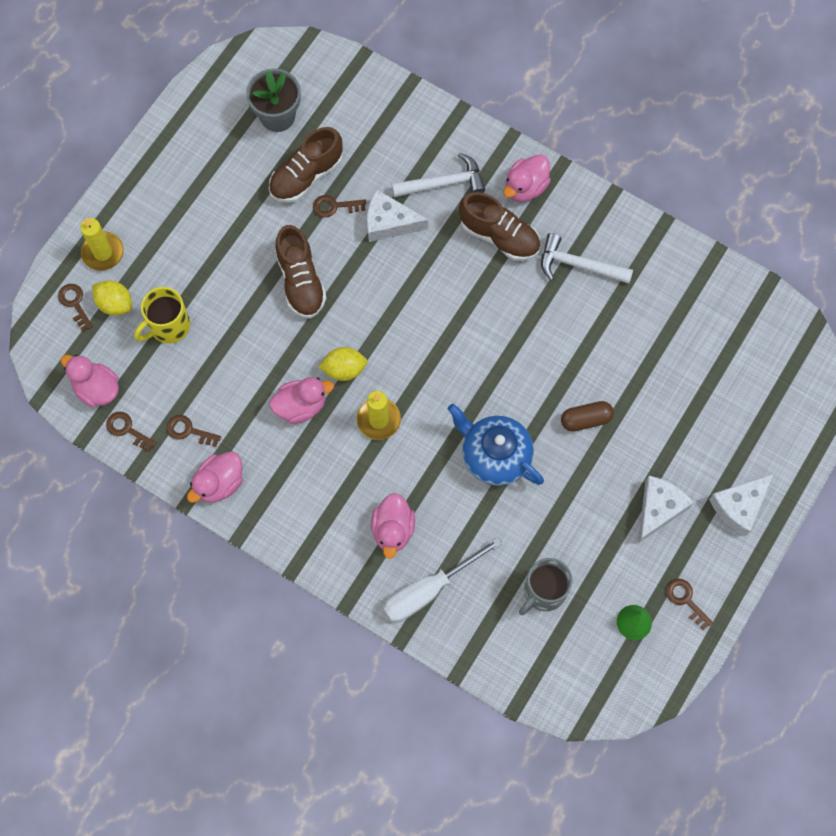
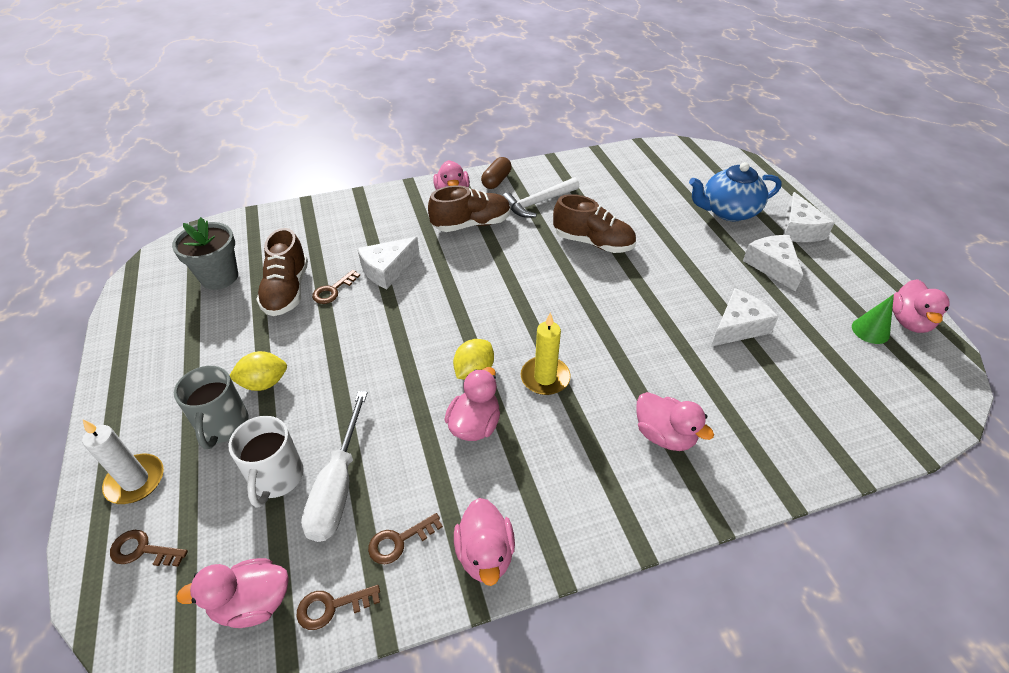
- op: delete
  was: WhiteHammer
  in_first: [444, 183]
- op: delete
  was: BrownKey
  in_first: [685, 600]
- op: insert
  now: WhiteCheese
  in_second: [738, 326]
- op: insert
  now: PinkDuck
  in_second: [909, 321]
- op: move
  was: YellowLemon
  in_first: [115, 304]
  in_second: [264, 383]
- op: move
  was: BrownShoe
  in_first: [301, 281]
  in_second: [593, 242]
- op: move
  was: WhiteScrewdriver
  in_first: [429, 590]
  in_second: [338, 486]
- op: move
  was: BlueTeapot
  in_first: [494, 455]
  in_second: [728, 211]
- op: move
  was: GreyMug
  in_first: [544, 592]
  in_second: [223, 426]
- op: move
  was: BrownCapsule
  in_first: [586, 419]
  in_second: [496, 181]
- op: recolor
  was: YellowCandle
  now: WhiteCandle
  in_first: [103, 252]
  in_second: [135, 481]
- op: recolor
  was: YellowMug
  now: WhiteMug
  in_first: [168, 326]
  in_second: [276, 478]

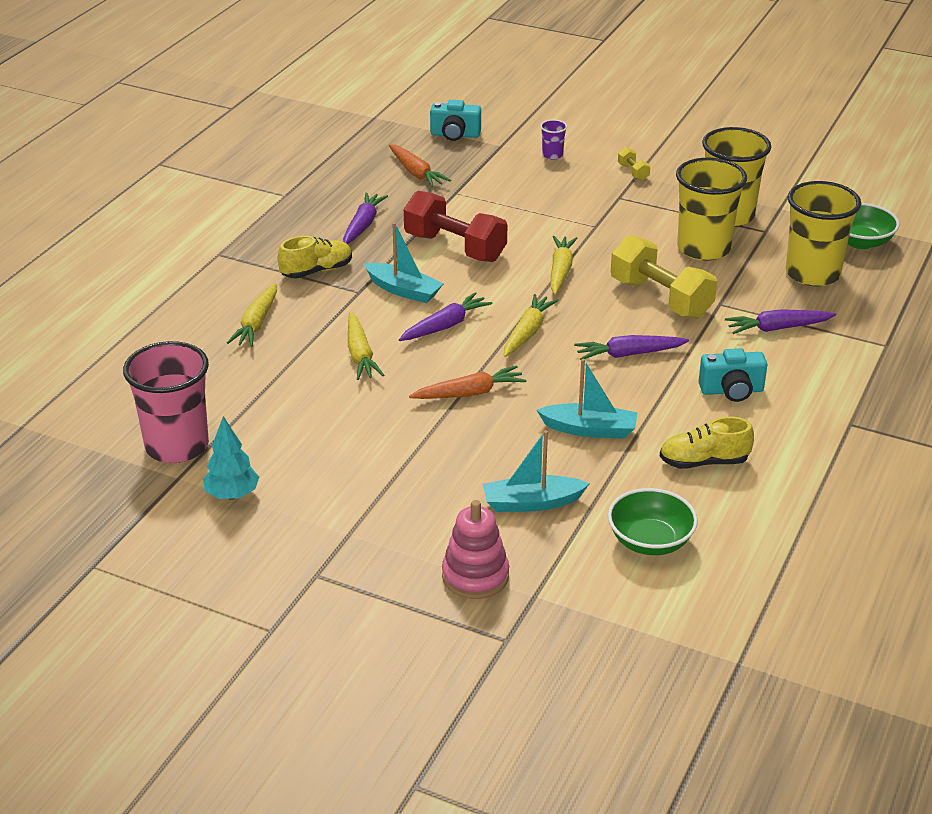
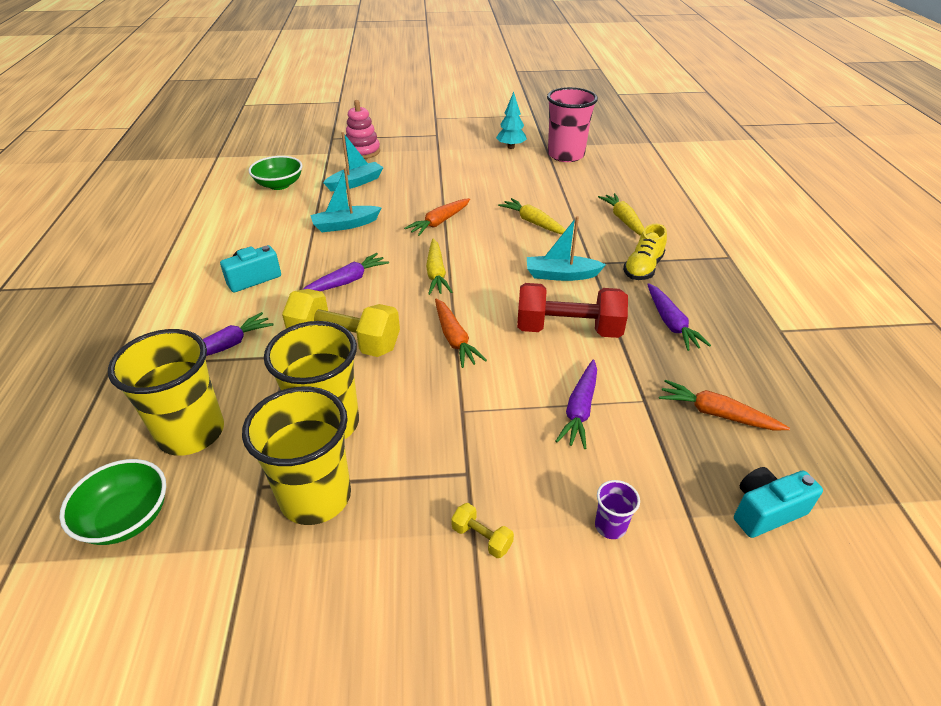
- op: delete
  was: YellowShoe
  in_first: [703, 462]
- op: move
  was: PurpleCarrot
  in_first: [445, 326]
  in_second: [580, 409]
- op: recolor
  was: YellowCarrot
  now: OrangeCarrot
  in_first: [560, 271]
  in_second: [454, 339]

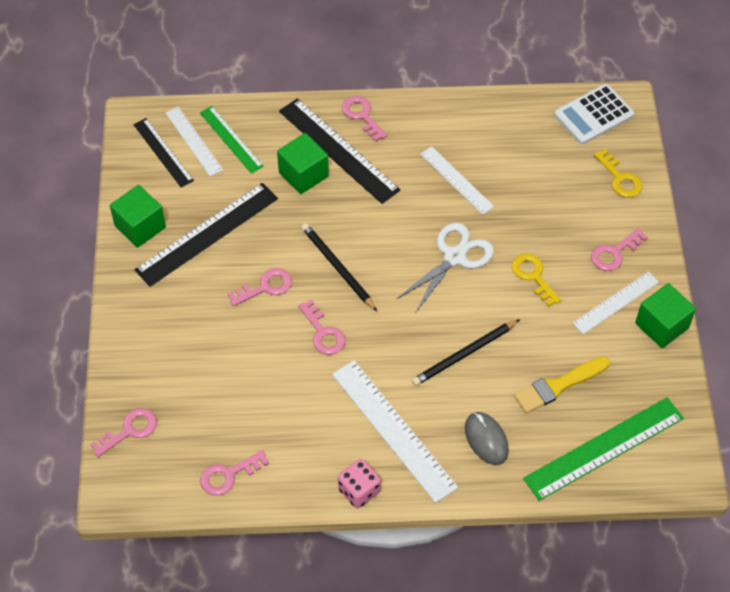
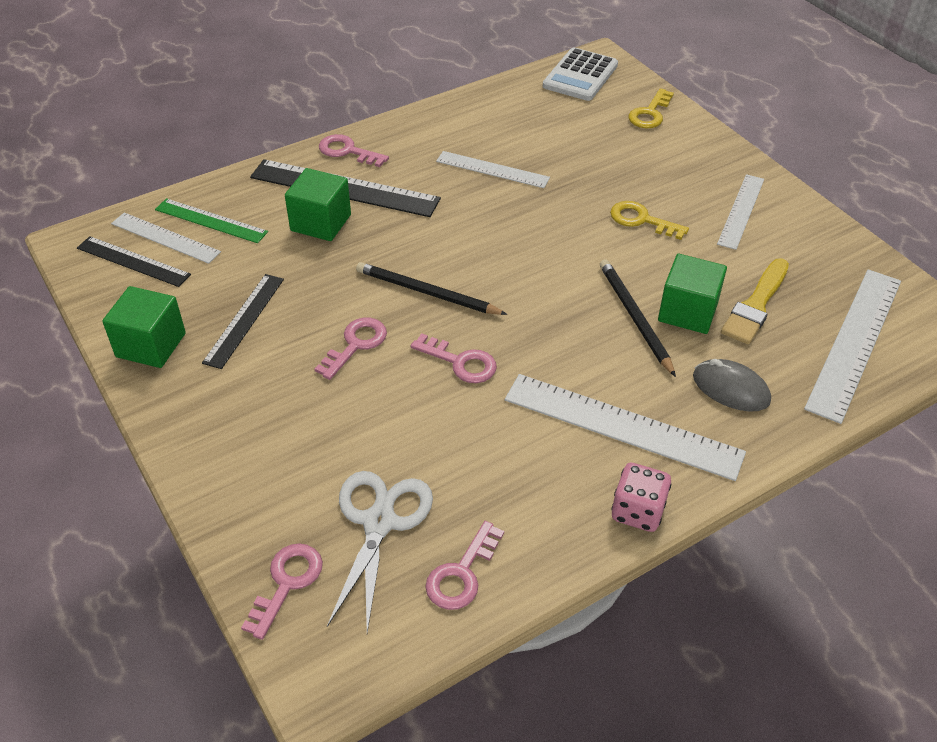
- op: delete
  was: PinkKey
  in_first: [614, 253]
- op: move
  was: WhiteScissors
  in_first: [454, 257]
  in_second: [379, 522]
- op: move
  was: GreenCube
  in_first: [661, 325]
  in_second: [687, 312]
- op: recolor
  was: GreenRuler
  now: WhiteRuler
  in_first: [604, 448]
  in_second: [854, 342]
- op: rotate
  was: BlackPencil
  in_first: [464, 354]
  in_second: [634, 317]
  clockwise: 135
- op: rotate
  was: YellowKey
  in_first: [620, 178]
  in_second: [650, 113]
  clockwise: 90
- op: resize
  was: BlackRuler
  in_first: [207, 234]
  in_second: [244, 320]
  ratio: 0.61

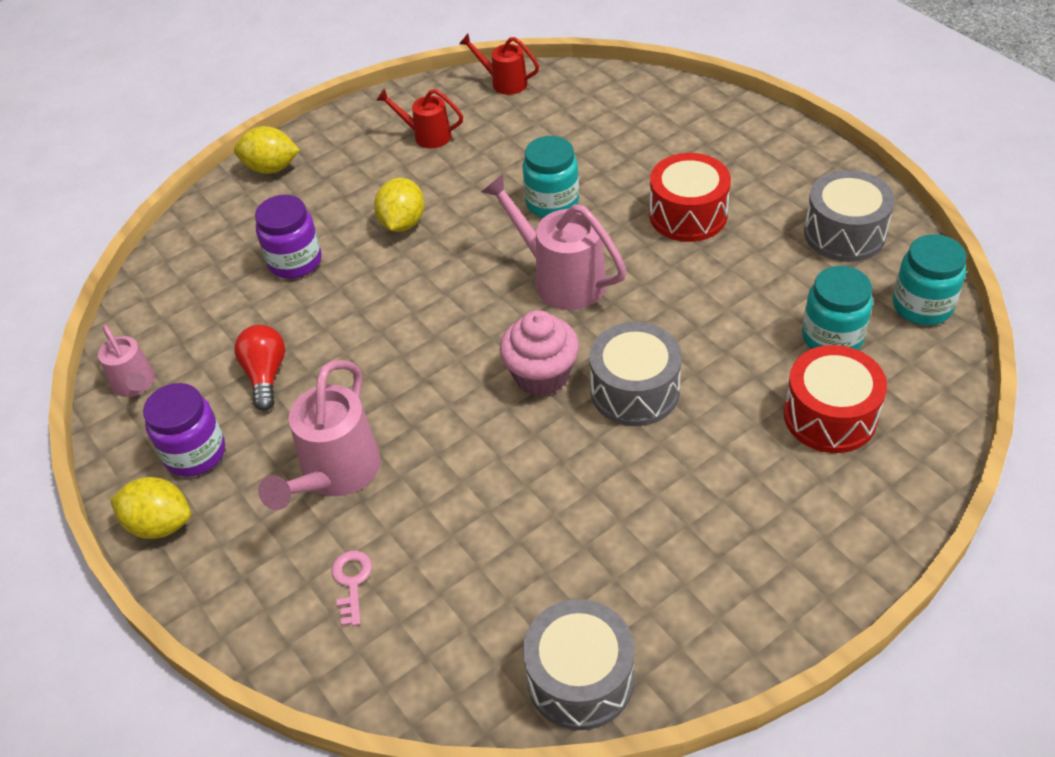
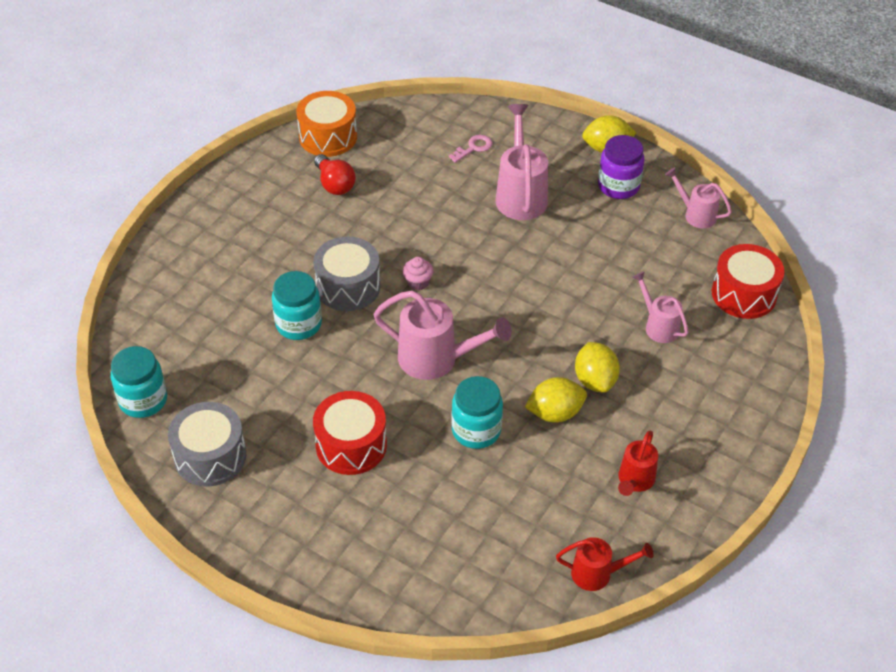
- op: move
  was: YellowLemon
  in_first: [271, 168]
  in_second: [555, 413]
- op: move
  was: RedLightBulb
  in_first: [266, 375]
  in_second: [334, 184]
- op: move
  was: RedDrum
  in_first: [830, 416]
  in_second: [743, 294]
- op: move
  was: TurquoiseJar
  in_first: [832, 337]
  in_second: [298, 324]
- op: replace
  was: PurpleJar
  now: PinkWateringCan
  in_first: [295, 262]
  in_second: [658, 326]
- op: recolor
  was: GreyDrum
  now: OrangeDrum
  in_first: [580, 678]
  in_second: [328, 137]
- op: rotate
  was: PinkKey
  in_first: [352, 582]
  in_second: [474, 148]
  clockwise: -105
- op: rotate
  was: RedWateringCan
  in_first: [427, 136]
  in_second: [634, 481]
  clockwise: 120
- op: resize
  was: PinkCupcake
  in_first: [541, 376]
  in_second: [418, 282]
  ratio: 0.54

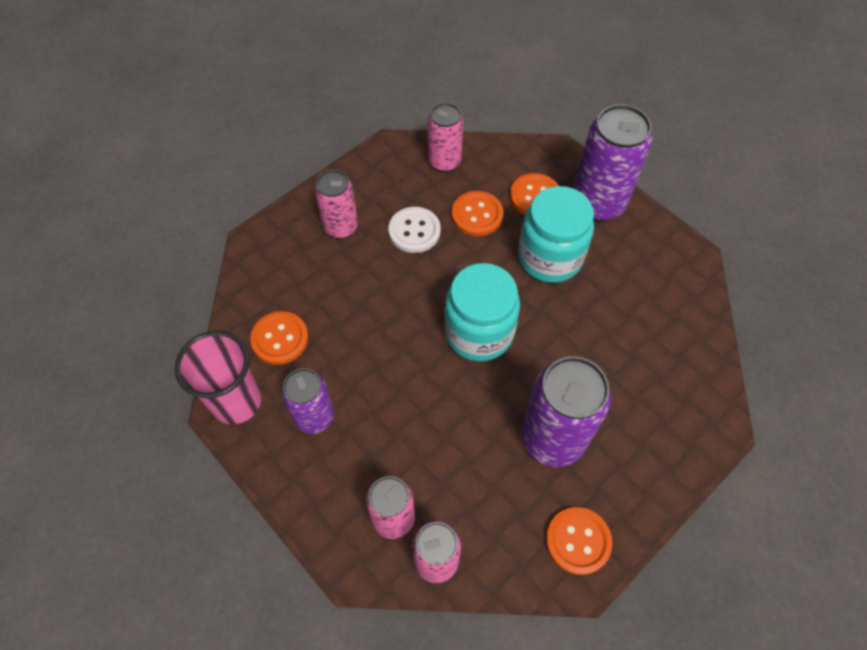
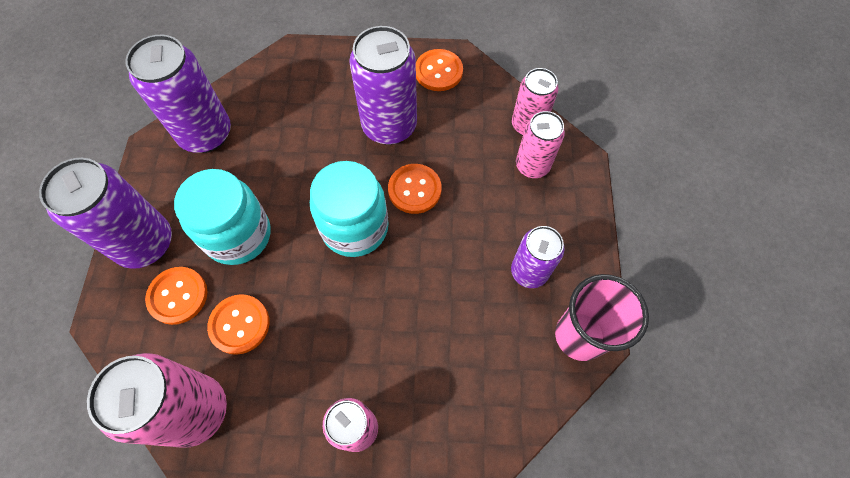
- op: delete
  was: WhiteButton
  in_first: [414, 231]
- op: insert
  now: PurpleCan
  in_second: [205, 134]
- op: move
  was: OrangeButton
  in_first: [280, 339]
  in_second: [414, 189]
- op: resize
  was: PinkCan
  in_first: [444, 161]
  in_second: [196, 410]
  ratio: 1.62

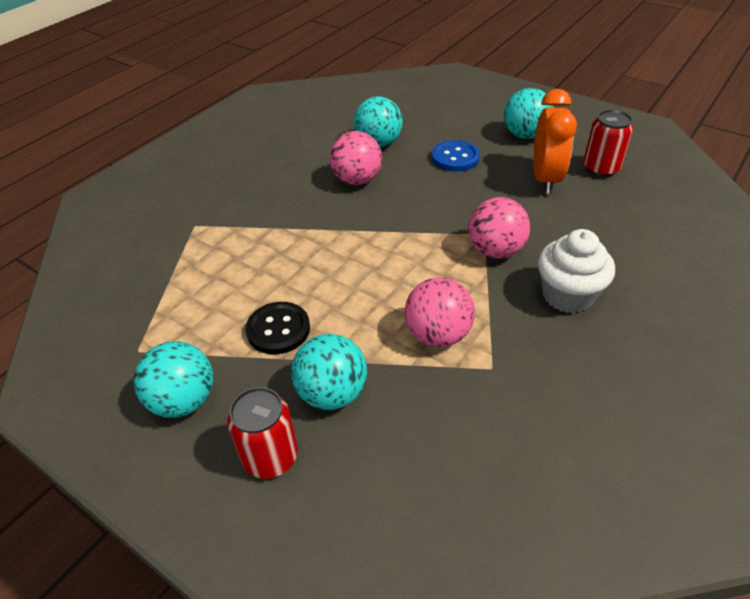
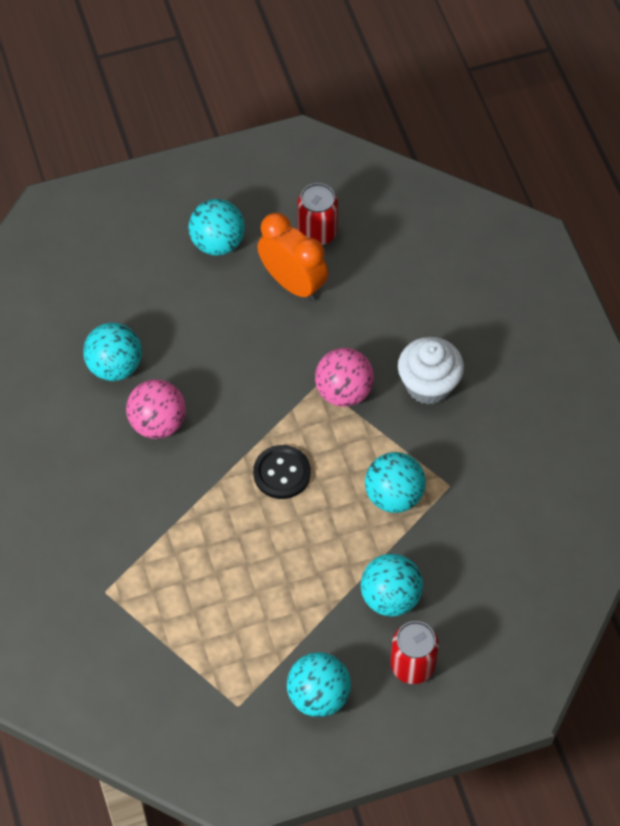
- op: delete
  was: BlueButton
  in_first: [455, 157]
- op: move
  was: BlackButton
  in_first: [278, 329]
  in_second: [282, 473]
- op: recolor
  was: PinkBall
  now: TurquoiseBall
  in_first: [437, 335]
  in_second: [394, 496]

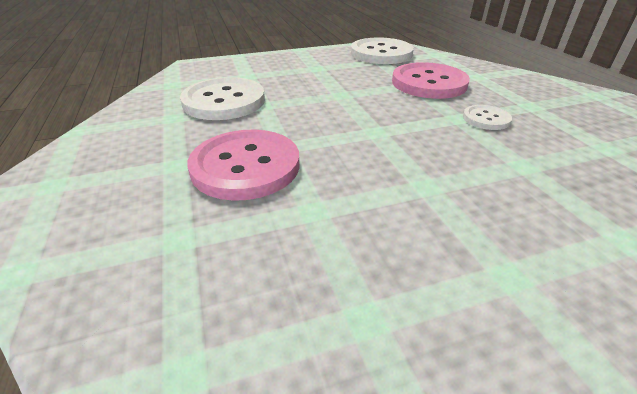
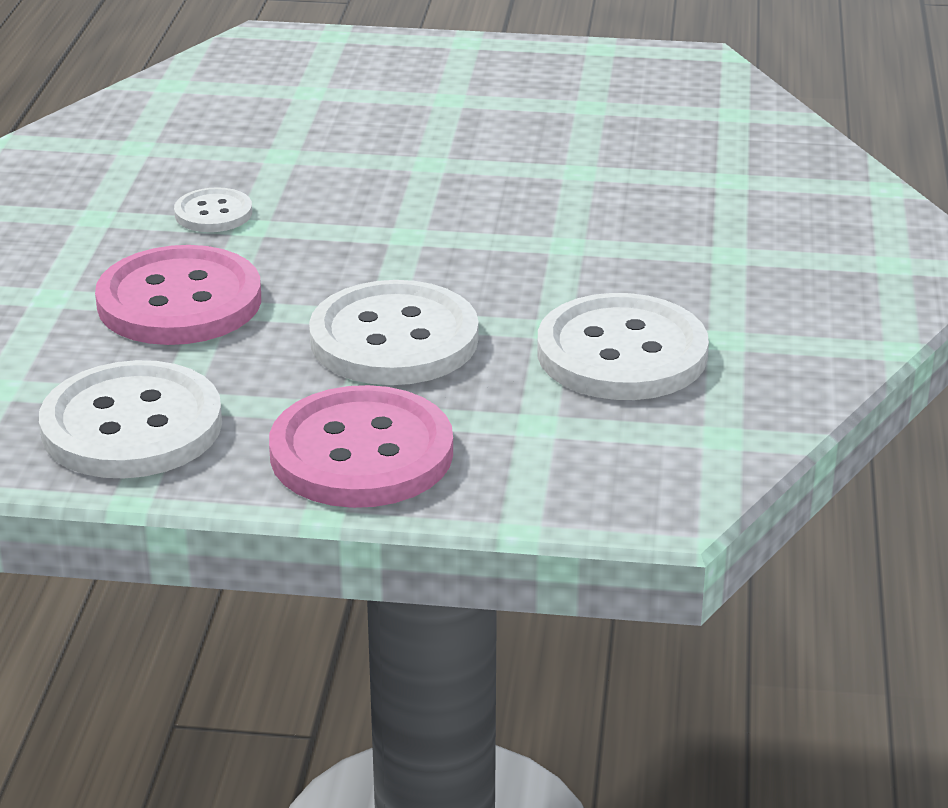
- op: insert
  now: WhiteButton
  in_second: [394, 339]
- op: move
  was: PinkButton
  in_first: [245, 166]
  in_second: [361, 453]

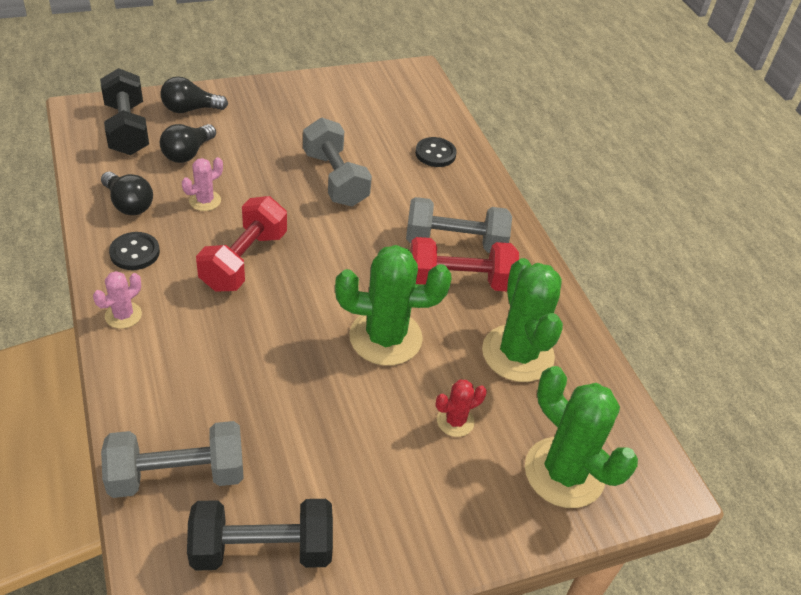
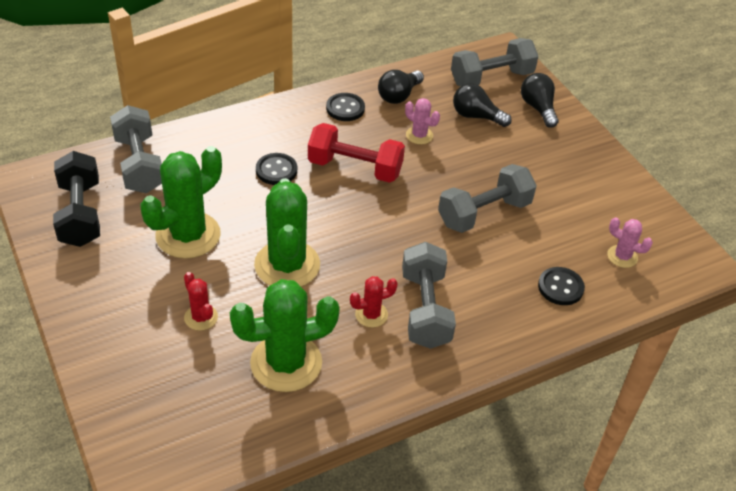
- op: insert
  now: BlackButton
  in_second: [276, 170]
- op: move
  was: PinkCactus
  in_first: [123, 315]
  in_second: [622, 256]
- op: move
  was: GreenCactus
  in_first: [564, 472]
  in_second: [188, 235]
- op: replace
  was: RedDumbbell
  now: RedCactus
  in_first: [459, 281]
  in_second: [371, 315]
- op: recolor
  was: BlackDumbbell
  now: GreyDumbbell
  in_first: [127, 129]
  in_second: [491, 78]

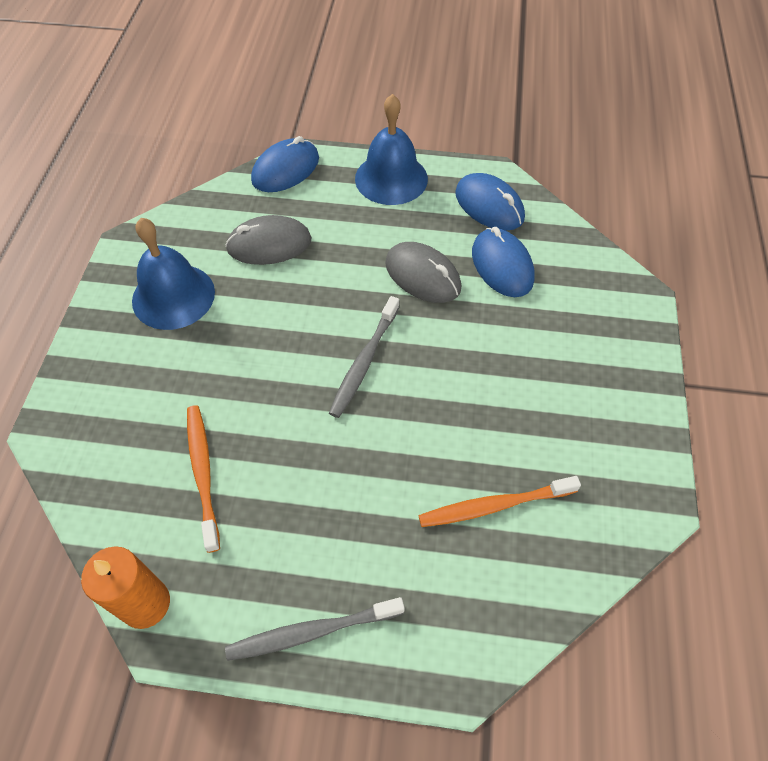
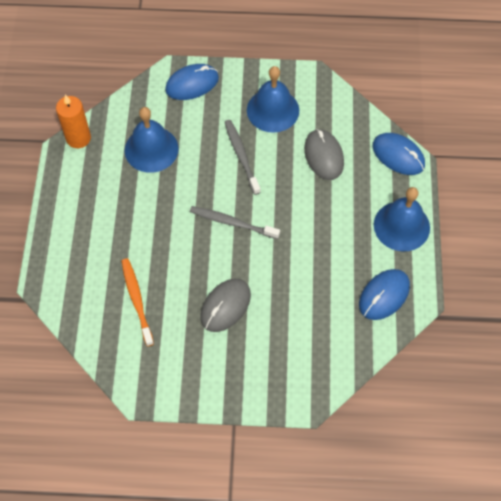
- op: move
  was: GreyToothbrush
  in_first: [311, 632]
  in_second: [241, 155]
- op: move
  was: GreyMouse
  in_first: [422, 276]
  in_second: [225, 306]
- op: move
  was: BlueMouse
  in_first: [502, 265]
  in_second: [192, 84]
- op: replace
  was: OrangeToothbrush
  now: BlueBell
  in_first: [203, 472]
  in_second: [151, 149]

